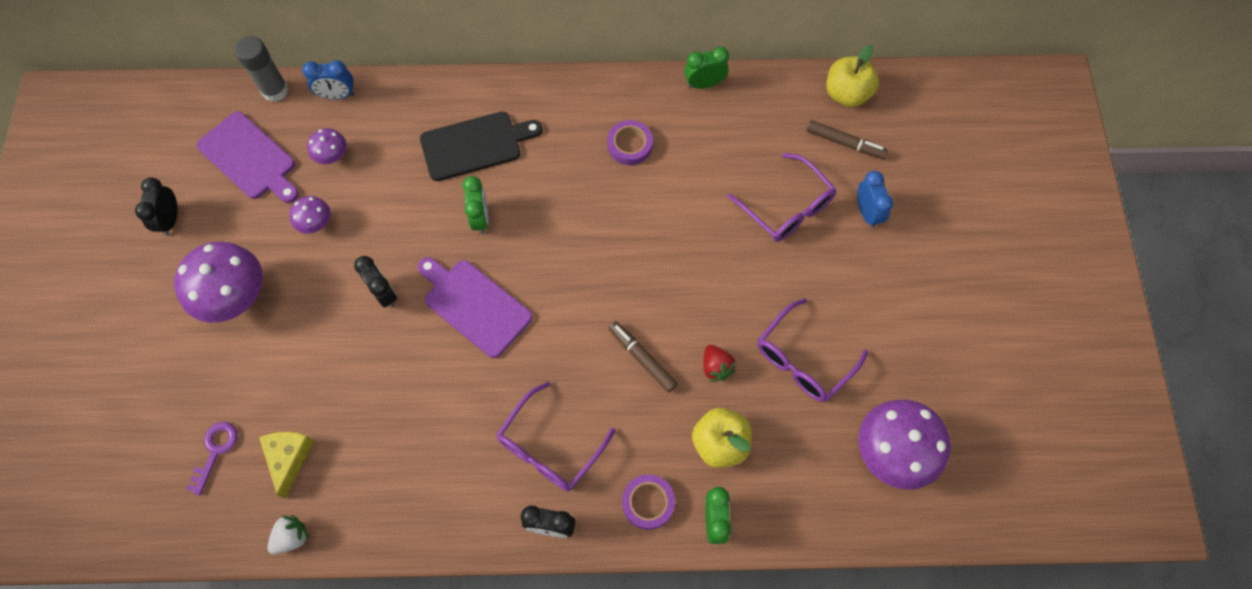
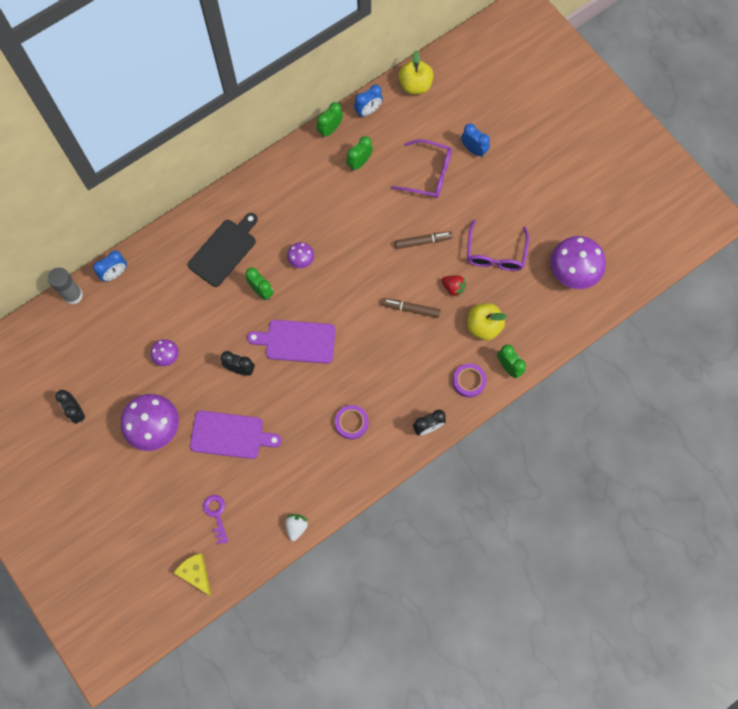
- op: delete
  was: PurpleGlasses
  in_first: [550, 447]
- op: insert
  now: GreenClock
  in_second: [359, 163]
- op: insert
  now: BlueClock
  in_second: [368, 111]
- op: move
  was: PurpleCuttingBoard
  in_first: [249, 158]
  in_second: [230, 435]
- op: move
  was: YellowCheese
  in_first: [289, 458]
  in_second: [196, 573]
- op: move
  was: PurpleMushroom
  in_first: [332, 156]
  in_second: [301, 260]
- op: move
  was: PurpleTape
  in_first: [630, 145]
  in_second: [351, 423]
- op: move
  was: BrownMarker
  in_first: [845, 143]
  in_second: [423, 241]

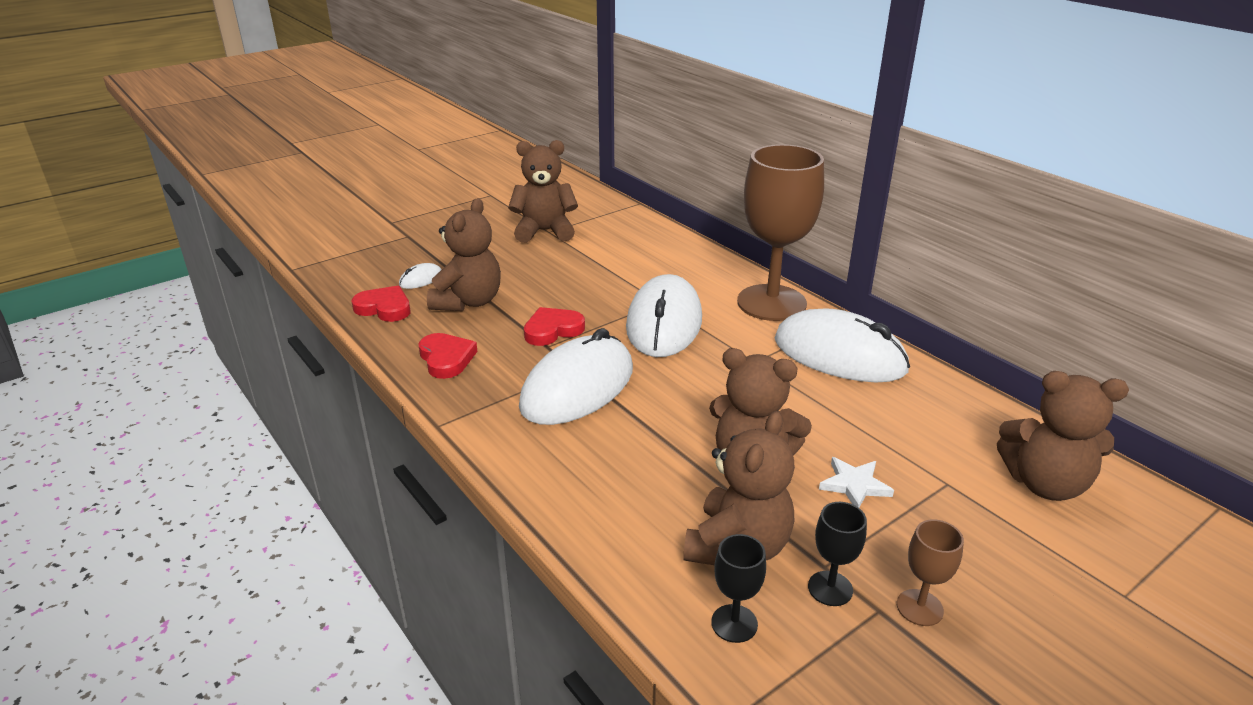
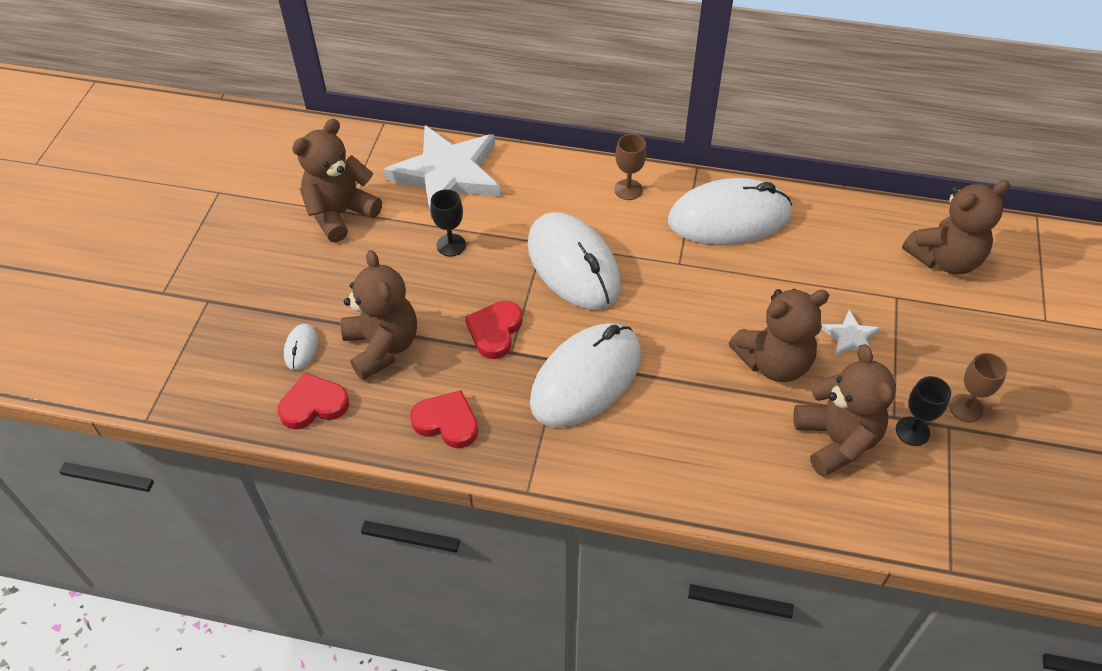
- op: insert
  now: WhiteStar
  in_second: [448, 174]
- op: move
  was: BlackGoblet
  in_first: [734, 623]
  in_second: [451, 245]
- op: rotate
  was: WhiteMouse
  in_first: [577, 387]
  in_second: [586, 378]
  clockwise: 45
- op: resize
  was: BrownGoblet
  in_first: [771, 303]
  in_second: [628, 189]
  ratio: 0.42

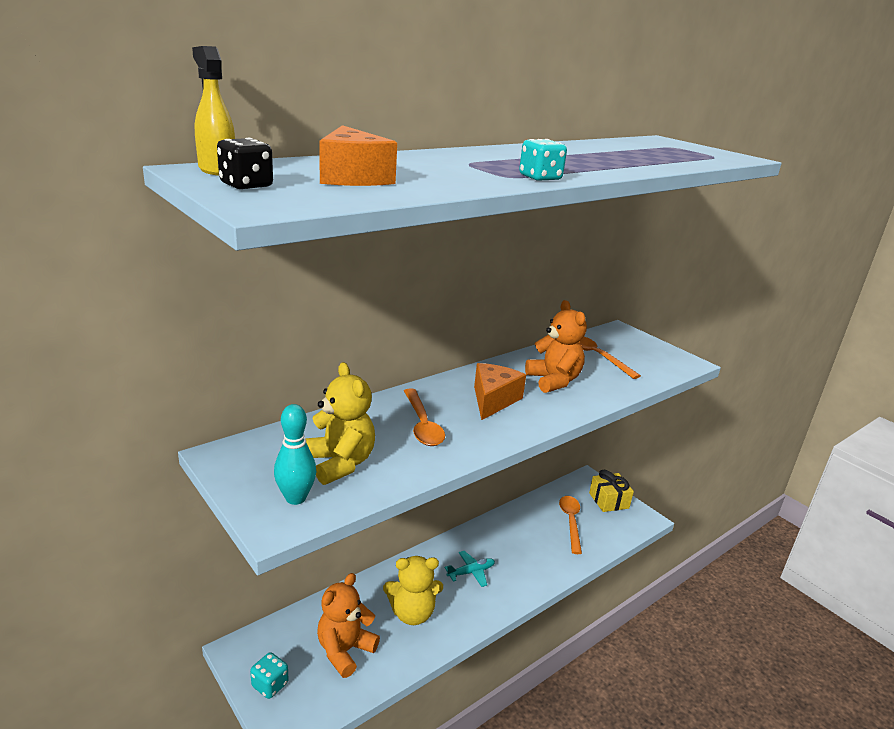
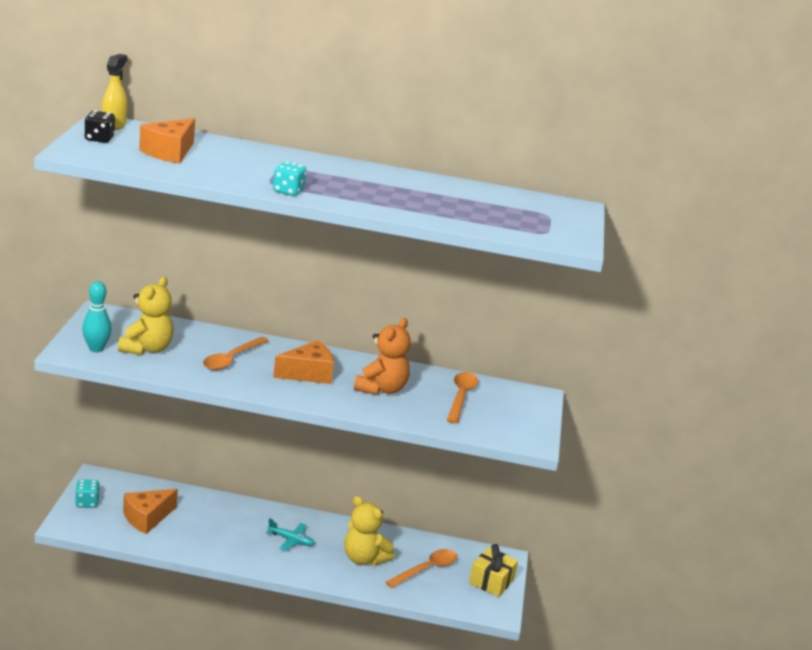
- op: move
  was: YellowTeddyBear
  in_first: [412, 613]
  in_second: [364, 558]
- op: replace
  was: OrangeTeddyBear
  now: OrangeCheese
  in_first: [345, 650]
  in_second: [147, 518]

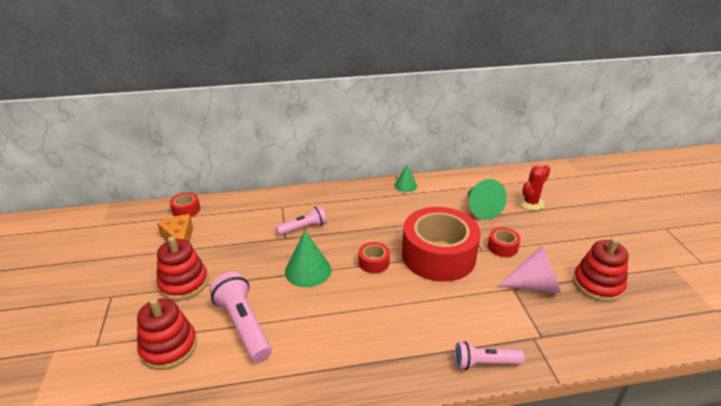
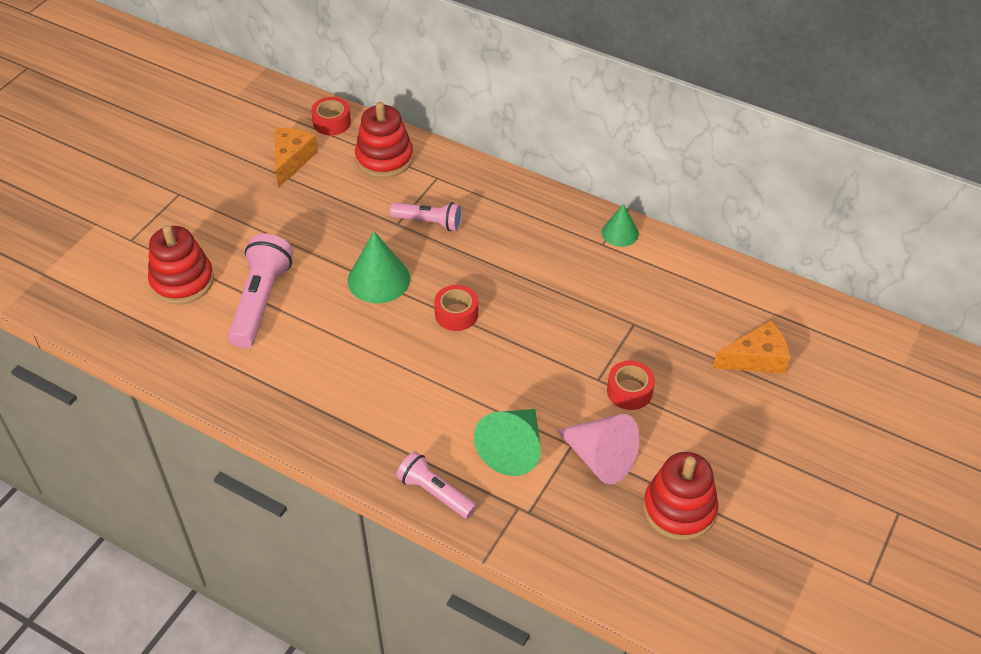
- op: delete
  was: RedTape
  in_first: [438, 255]
- op: move
  was: RedStackingToy
  in_first: [183, 283]
  in_second: [384, 158]
- op: move
  was: GreenCone
  in_first: [481, 208]
  in_second: [513, 449]
- op: replace
  was: RedCactus
  now: OrangeCheese
  in_first: [530, 203]
  in_second: [756, 358]

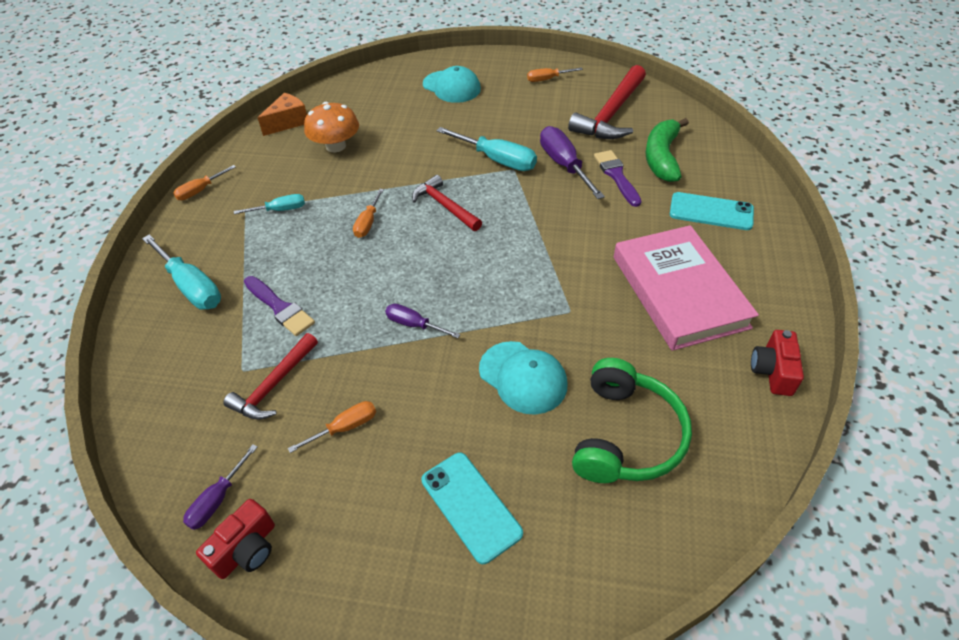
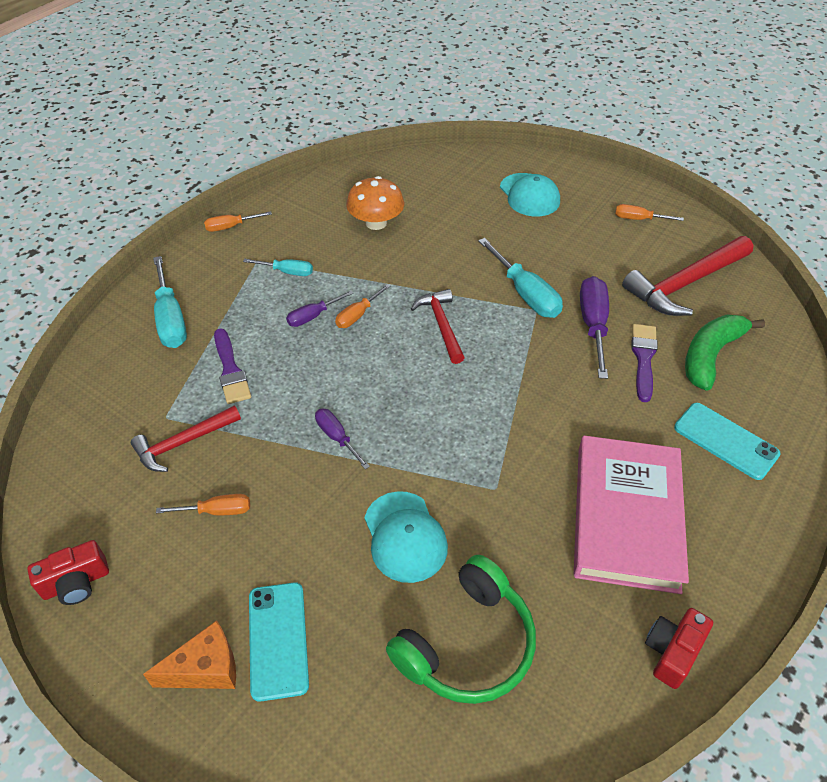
- op: move
  was: PurpleScrewdriver
  in_first: [218, 499]
  in_second: [313, 316]
- op: move
  was: OrangeCheese
  in_first: [288, 122]
  in_second: [206, 669]

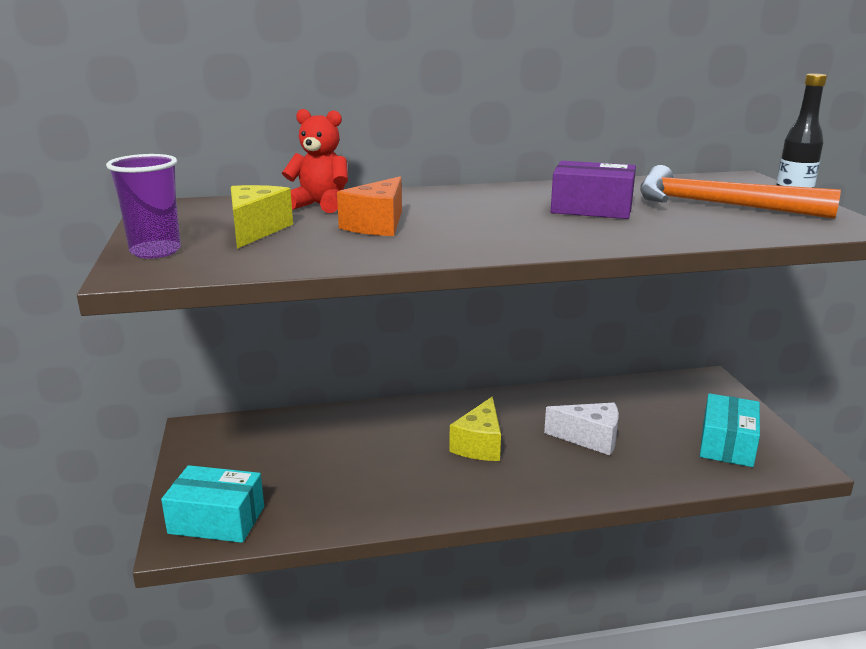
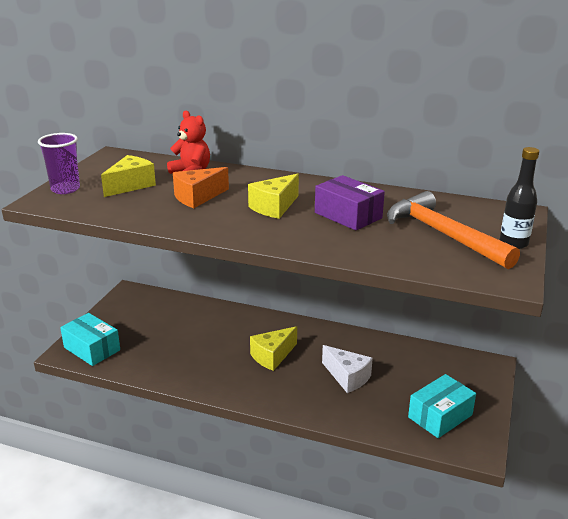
- op: insert
  now: YellowCheese
  in_second: [274, 207]

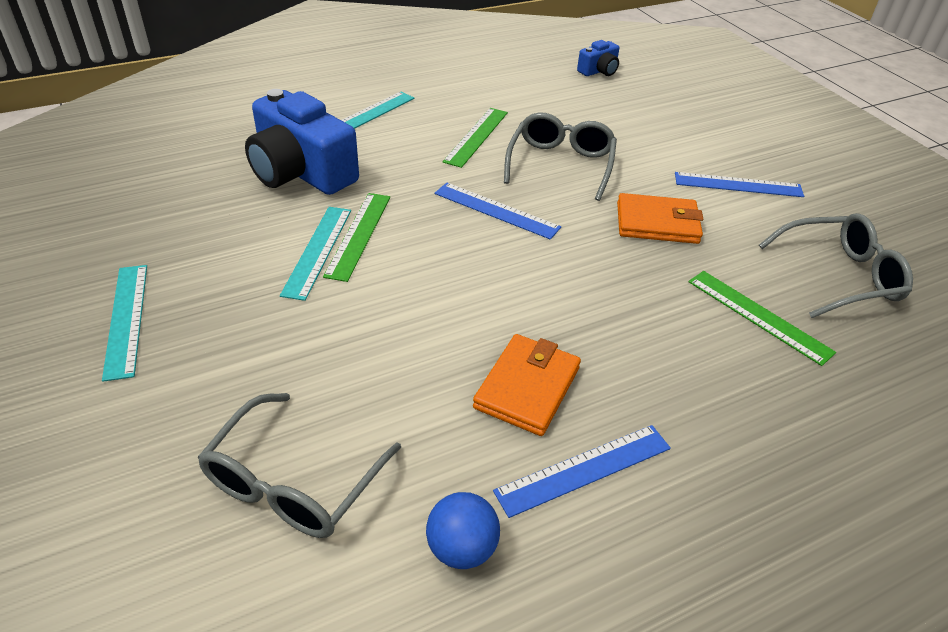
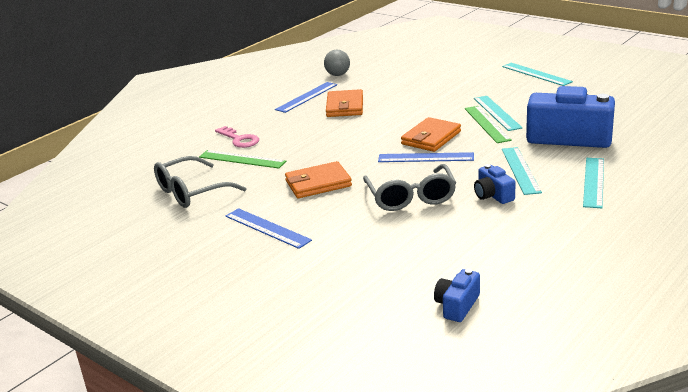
- op: delete
  was: GreyGlasses
  in_first: [293, 483]
- op: insert
  now: PinkKey
  in_second: [239, 139]
- op: insert
  now: OrangeWallet
  in_second: [431, 138]
- op: insert
  now: TurquoiseRuler
  in_second: [520, 170]
- op: replace
  was: GreenRuler
  now: BlueCamera
  in_first: [476, 136]
  in_second: [493, 195]
- op: recolor
  was: BlueBall
  now: GreyBall
  in_first: [462, 548]
  in_second: [338, 75]
- op: rotate
  was: BlueRuler
  in_first: [738, 185]
  in_second: [267, 228]
  clockwise: 60

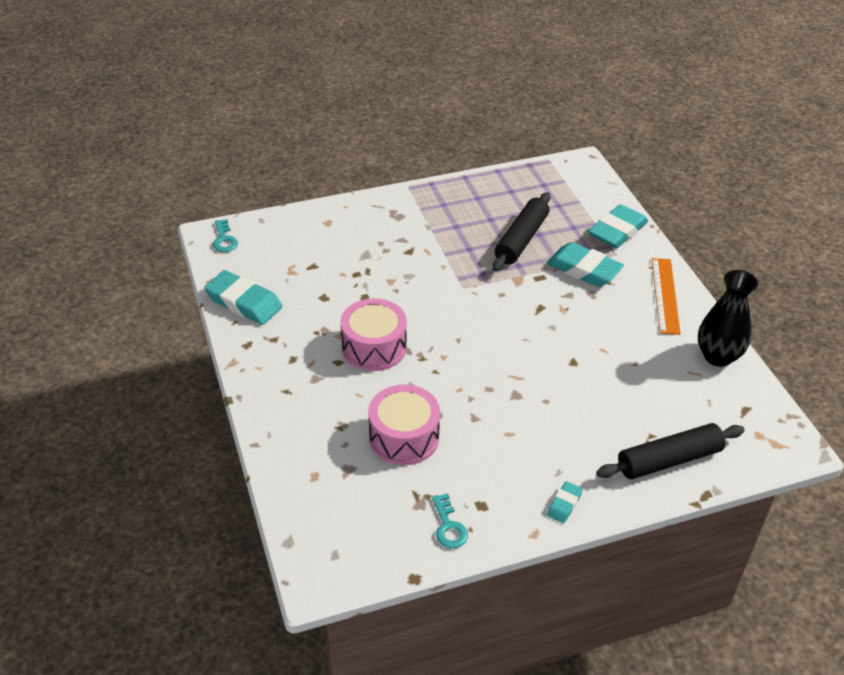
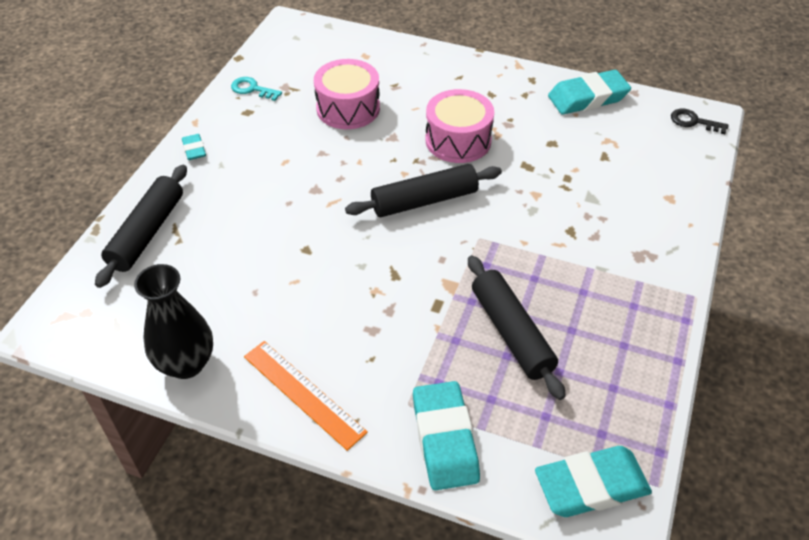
- op: insert
  now: BlackRollingPin
  in_second: [424, 200]
- op: move
  was: TurquoiseEraser
  in_first: [584, 269]
  in_second: [591, 486]
- op: recolor
  was: TurquoiseKey
  now: BlackKey
  in_first: [224, 239]
  in_second: [693, 122]

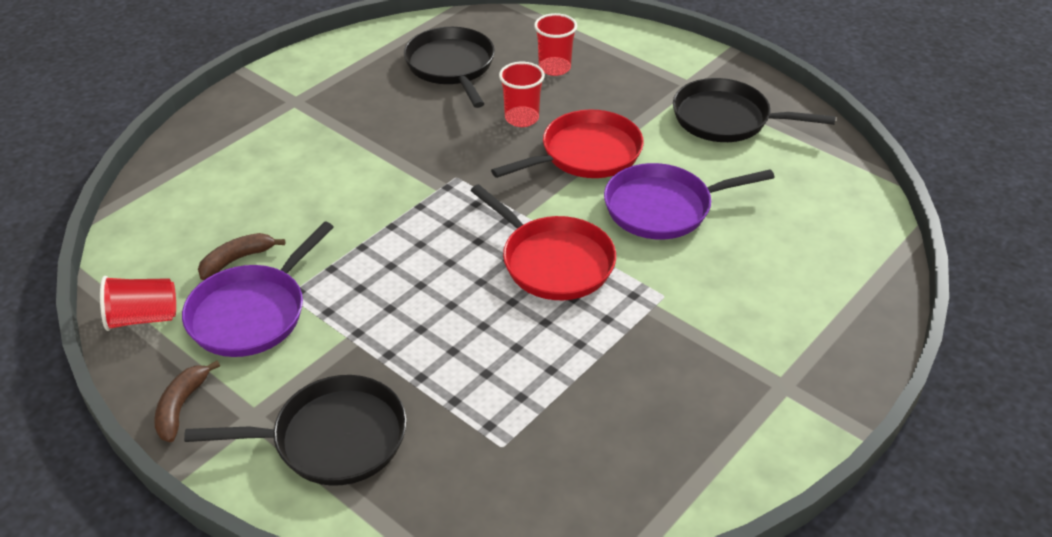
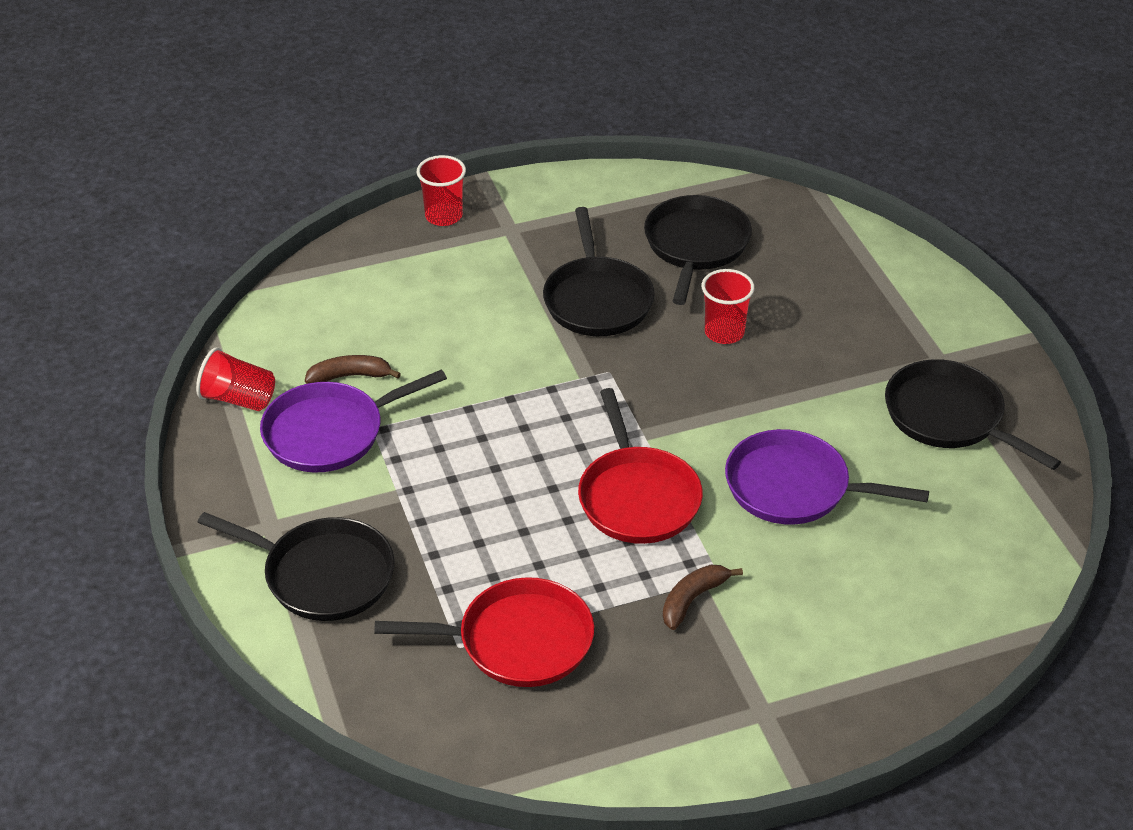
- op: insert
  now: BlackPan
  in_second: [597, 300]
- op: move
  was: BrownBanana
  in_first: [181, 406]
  in_second: [692, 599]
- op: move
  was: RedPan
  in_first: [586, 154]
  in_second: [518, 641]
- op: move
  was: RedCup
  in_first: [554, 68]
  in_second: [443, 216]

